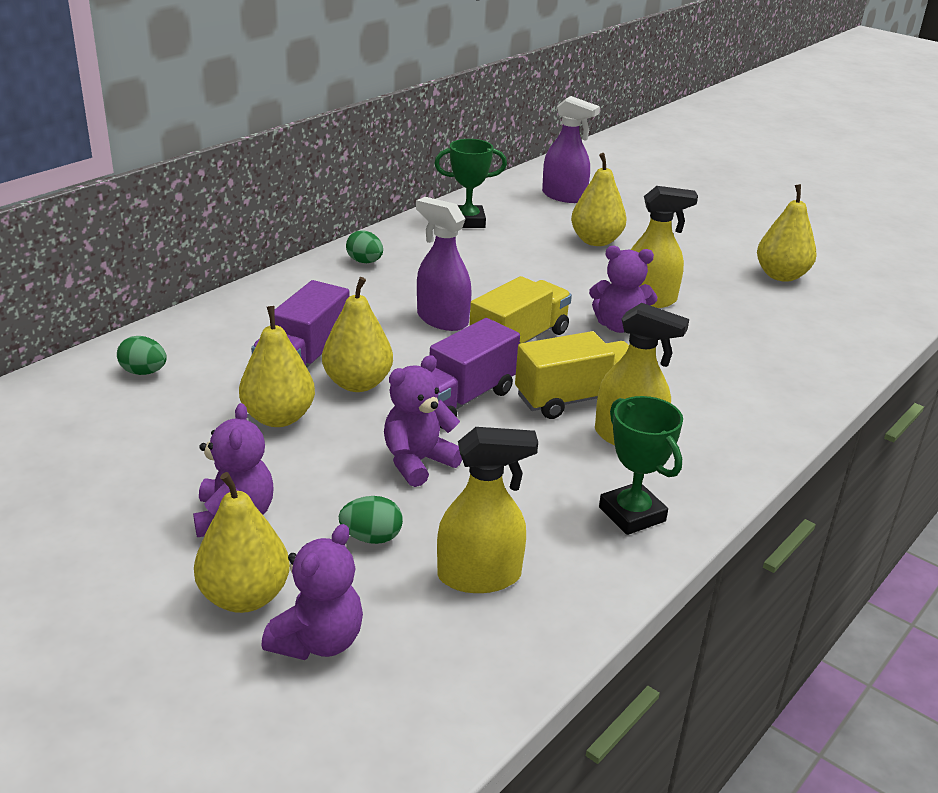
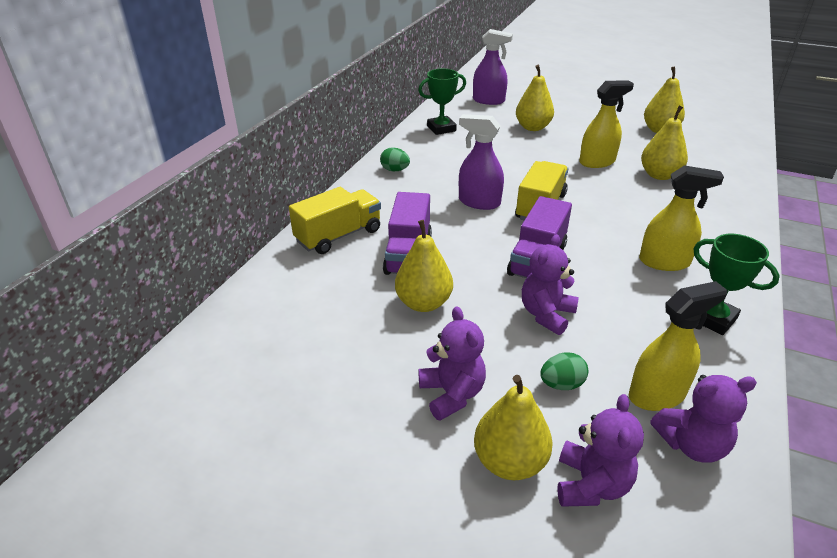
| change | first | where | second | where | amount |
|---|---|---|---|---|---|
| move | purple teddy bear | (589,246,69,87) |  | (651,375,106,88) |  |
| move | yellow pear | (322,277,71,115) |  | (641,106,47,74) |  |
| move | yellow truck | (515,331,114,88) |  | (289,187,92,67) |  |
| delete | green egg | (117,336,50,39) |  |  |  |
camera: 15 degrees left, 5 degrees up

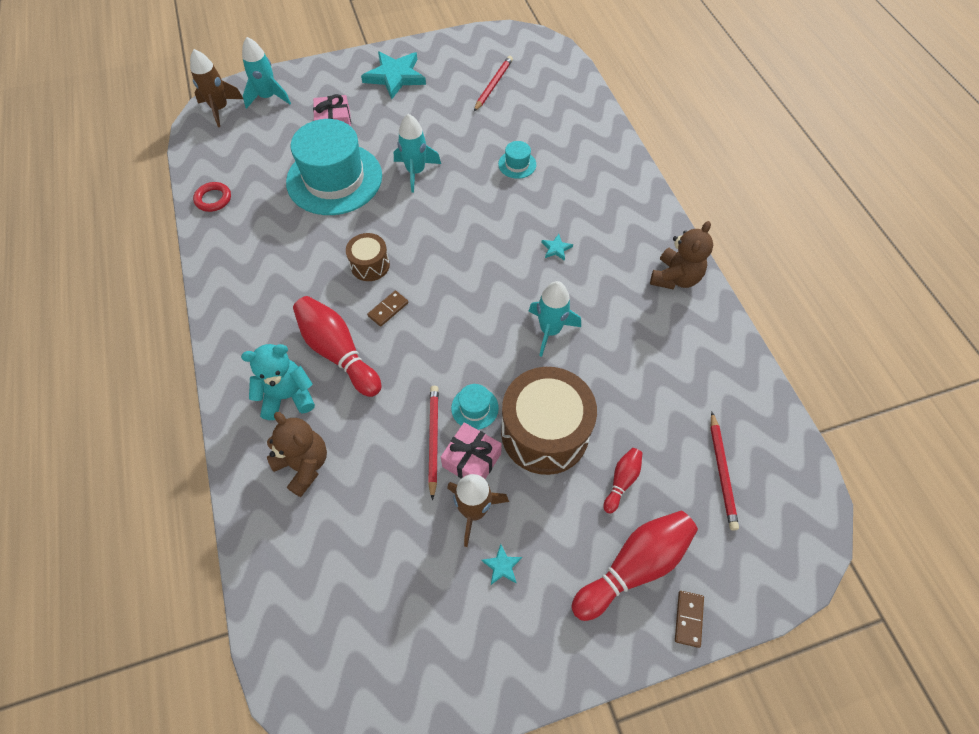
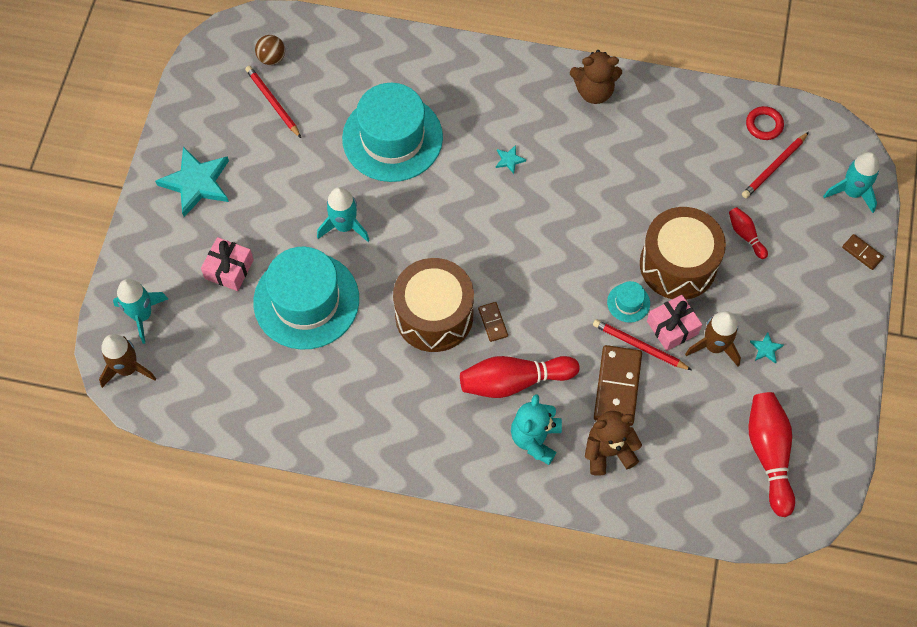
| change | first | where | second | where | amount |
|---|---|---|---|---|---|
| resize | turquoise hat | (498,141,38,38) |  | (342,83,101,99) | x2.46 |
| move | red ring | (193,182,38,30) |  | (746,106,38,34) |  |
| rotate | brown teddy bear | (650,221,63,68) |  | (570,50,52,54) | 120 degrees clockwise |
| resize | brown drum | (346,233,44,48) |  | (393,258,81,94) | x1.95 |
| move | turquoise rocket | (529,281,52,76) |  | (823,152,56,61) |  |
| rotate | red pencil | (710,412,29,118) |  | (742,132,67,66) | 105 degrees clockwise |
| move | red bowling pin | (571,511,127,110) |  | (749,392,46,125) |  |
| insert |  |  | brown ball | (255,35,30,30) |  |
| insert |  |  | brown domino | (594,345,48,81) |  |
camera: 60 degrees left, 5 degrees up

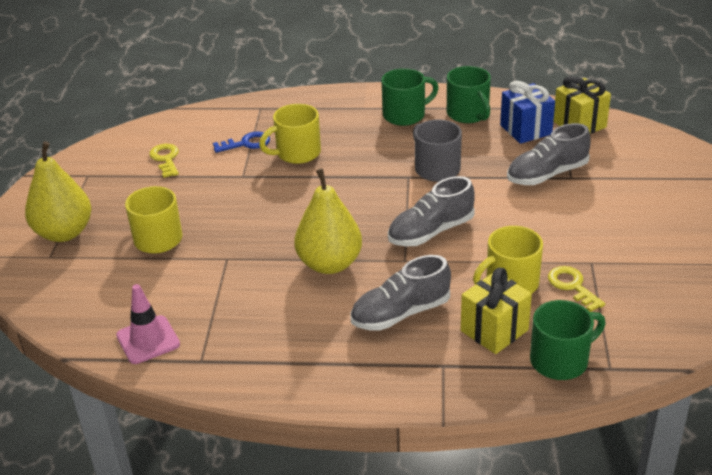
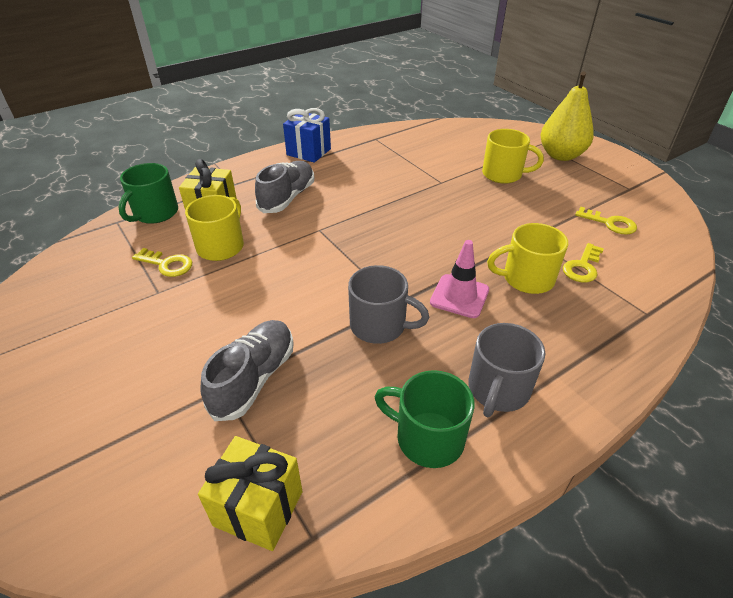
| change | first | where | second | where | amount |
|---|---|---|---|---|---|
| recolor | green mug | (381,68,58,58) | grey mug | (468,323,77,94) |  |
| move | blue gift | (500,81,55,63) |  | (283,108,48,55) |  |
| rotate | yellow mug | (259,104,62,60) |  | (487,223,81,71) | 120 degrees counterclockwise |
| recolor | blue key | (213,131,57,22) | yellow key | (563,243,41,40) |  |
| delete | yellow pear | (294,168,68,106) |  |  |  |
| delete | grey shoe | (388,176,87,71) |  |  |  |
| move | pink traffic cone | (116,284,64,80) |  | (430,240,59,78) |  |
camera: 140 degrees right, 5 degrees up

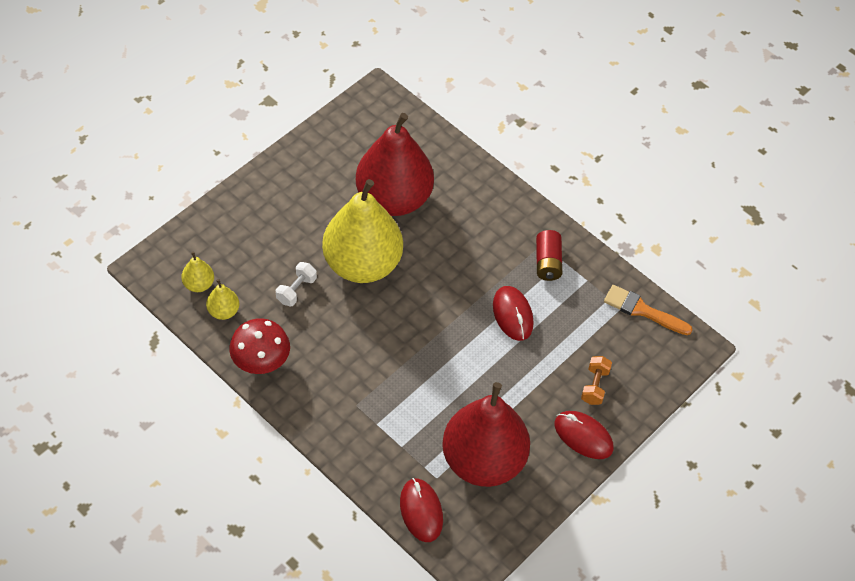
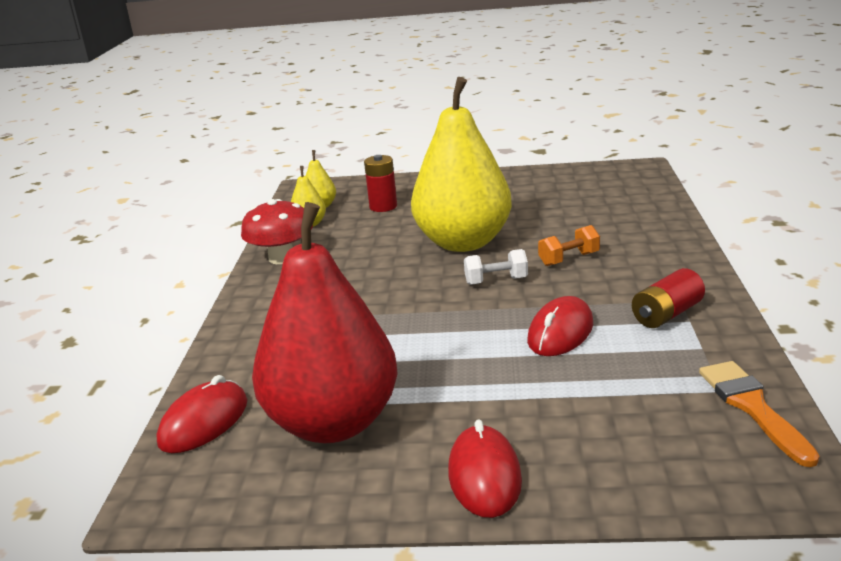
| change | first | where | second | where | amount |
|---|---|---|---|---|---|
| delete | red pear | (356,113,78,103) |  |  |  |
| move | white dumbbell | (276,262,41,44) |  | (464,249,64,36) |  |
| move | orange dumbbell | (581,356,31,49) |  | (538,225,62,41) |  |
| insert |  |  | red battery | (364,155,33,57) |  |
camera: 55 degrees right, 30 degrees down

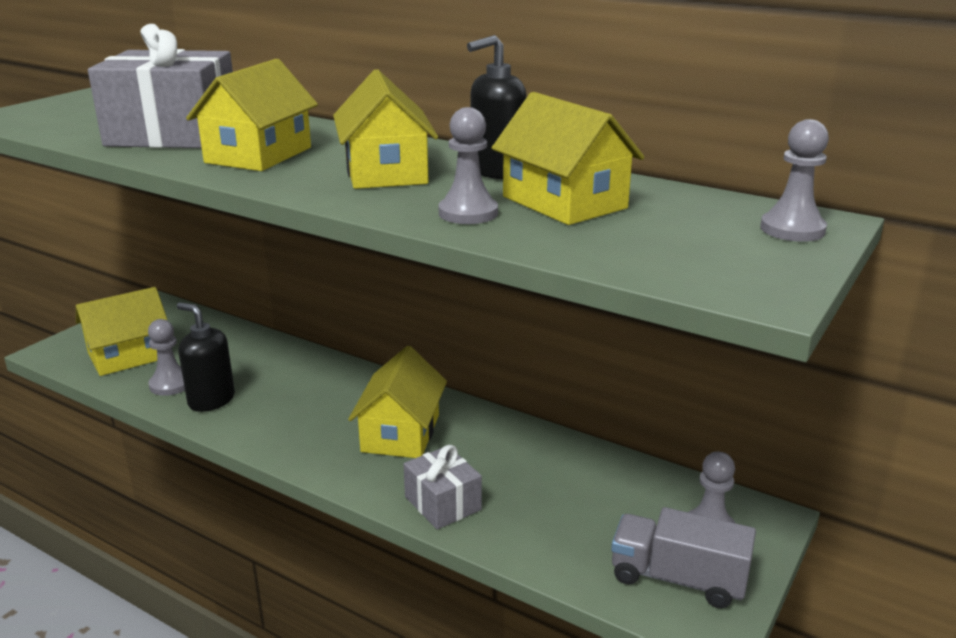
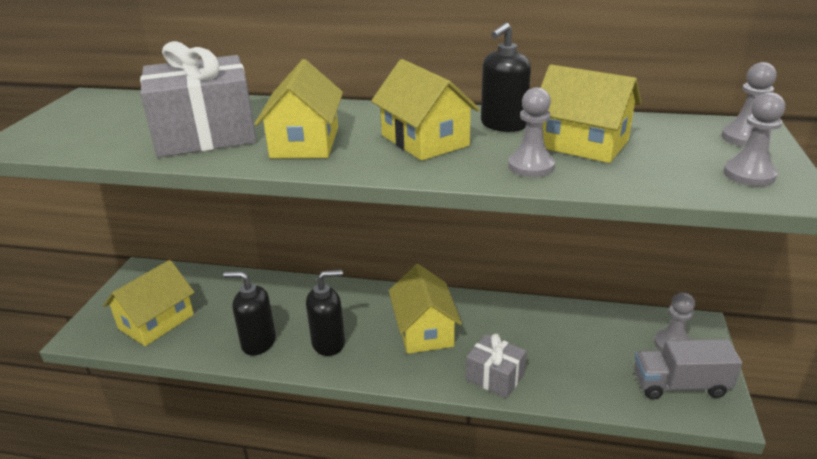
| change | first | where | second | where | amount |
|---|---|---|---|---|---|
| move | grey pawn | (148,319,37,77) |  | (723,92,62,94) |  |
| insert |  |  | black soap dispenser | (306,270,39,86) |  |
camera: 20 degrees left, 5 degrees up

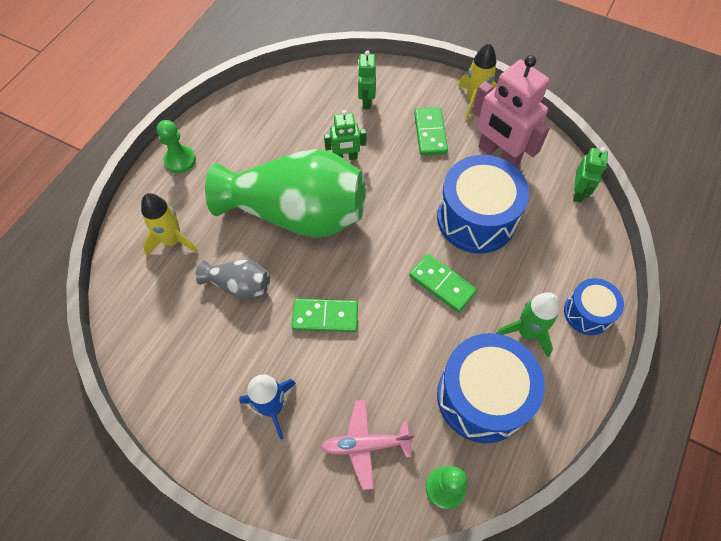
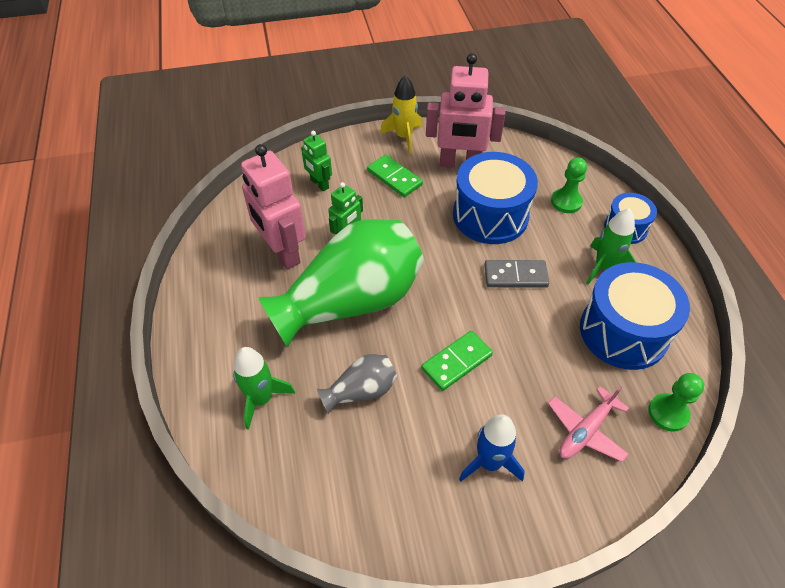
| change | first | where | second | where | amount |
|---|---|---|---|---|---|
| move | green pawn | (157,120,39,53) |  | (551,157,36,56) |  |
| delete | green robot | (573,147,35,56) |  |  |  |
| recolor | yellow rocket | (141,193,57,63) | green rocket | (233,347,62,83) |  |
| recolor | green domino | (409,254,68,59) | grey domino | (484,260,65,28) |  |
| insert |  |  | pink robot | (241,144,65,126) |  |
camera: 40 degrees left, 10 degrees down

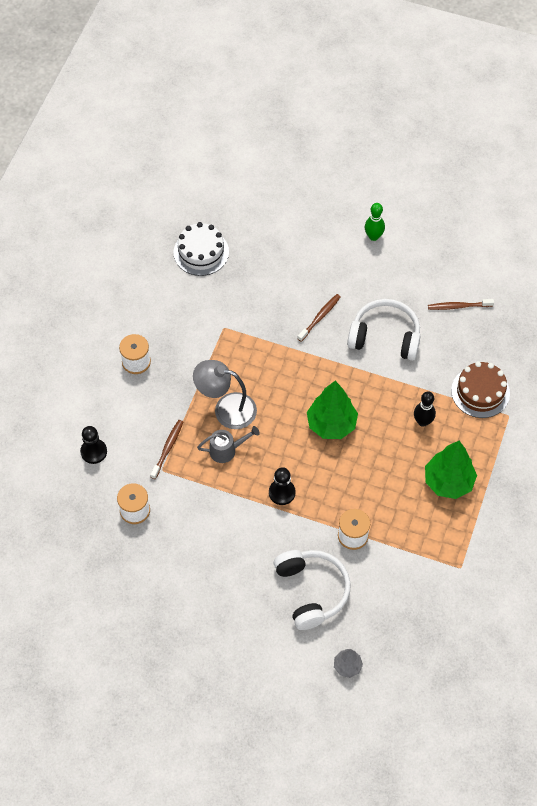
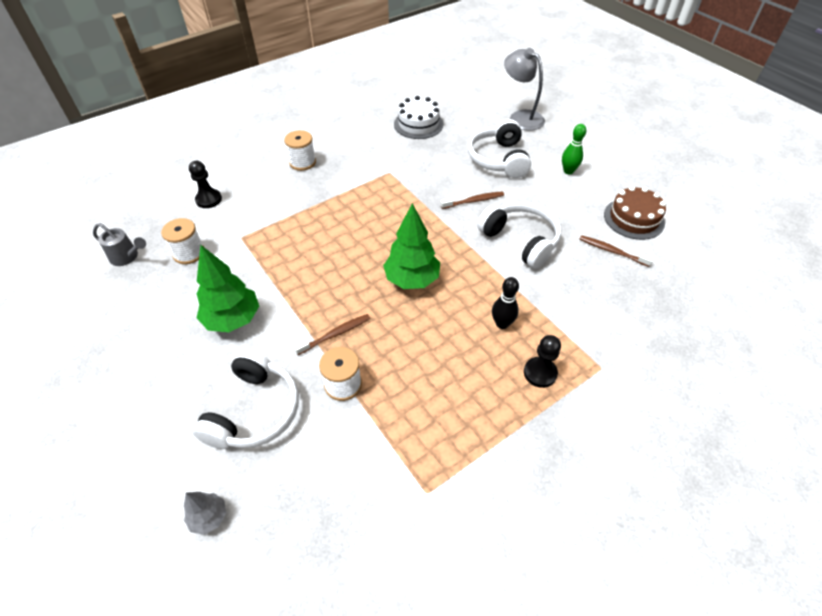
| change | first | where | second | where | amount |
|---|---|---|---|---|---|
| move | grey lamp | (193,360,64,69) |  | (504,48,41,83) |  |
| move | brown cake | (451,361,59,57) |  | (604,186,62,54) |  |
| move | brown toothbrush | (150,420,33,59) |  | (294,314,76,41) |  |
| move | grey watering can | (197,426,63,37) |  | (93,223,53,43) |  |
| move | green tree | (425,441,52,58) |  | (197,245,62,87) |  |
| move | black pawn | (269,467,27,38) |  | (524,335,37,53) |  |
| insert |  |  | white headphones | (468,119,63,59) |  |
camera: 35 degrees right, 10 degrees down

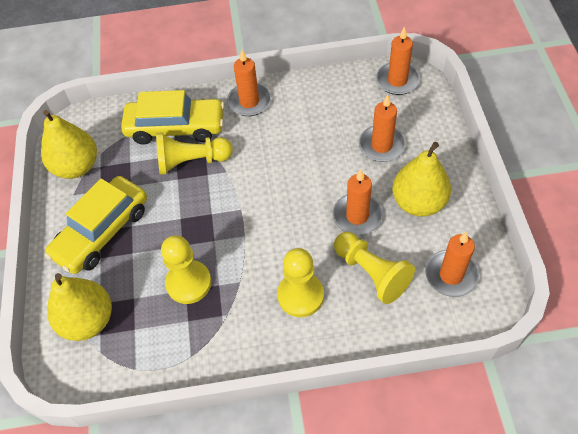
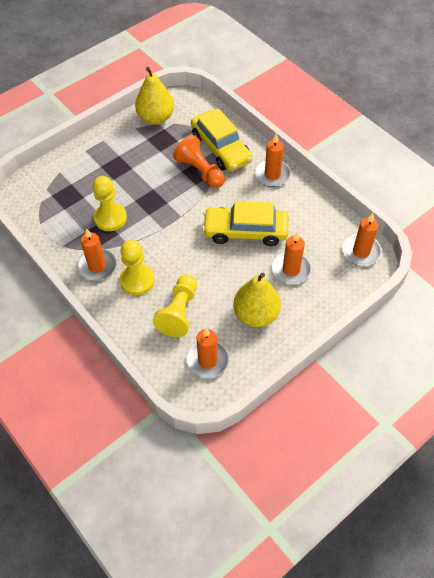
| change | first | where | second | where | amount |
|---|---|---|---|---|---|
| recolor | yellow pawn | (156,132,77,43) | orange pawn | (173,135,52,53) |  |
| move | orange candle | (332,169,51,66) |  | (77,228,39,53) |  |
| move | yellow car | (44,176,103,98) |  | (202,201,87,45) |  |
| delete | yellow pear | (47,273,65,68) |  |  |  |
camera: 55 degrees right, 0 degrees up

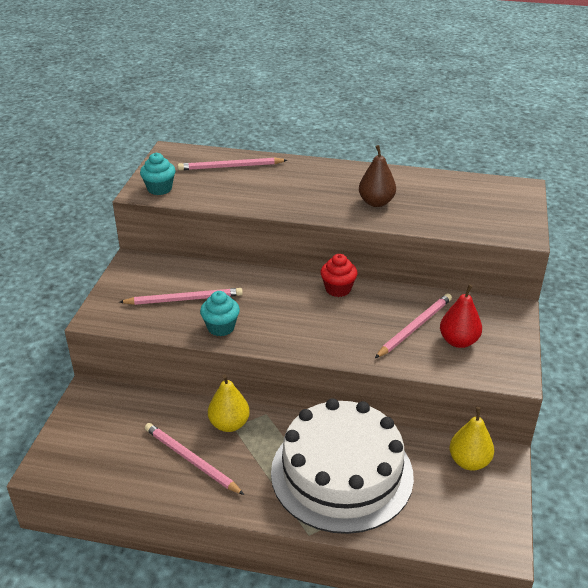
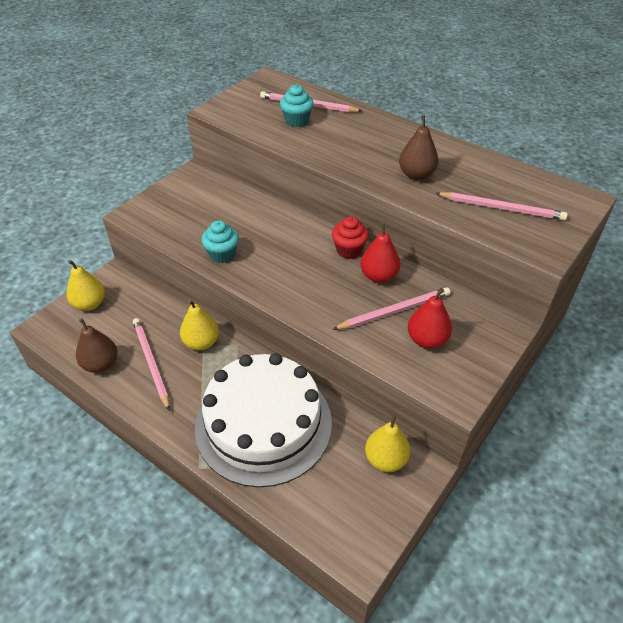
| change | first | where | second | where | amount |
|---|---|---|---|---|---|
| move | turquoise cupcake | (140,153,36,42) |  | (280,84,34,43) |  |
| move | pink pencil | (119,288,124,17) |  | (435,192,133,29) |  |
| insert |  |  | red pear | (360,223,41,60) |  |
| insert |  |  | yellow pear | (66,260,39,51) |  |
| insert |  |  | brown pear | (76,318,41,55) |  |
camera: 25 degrees right, 10 degrees up

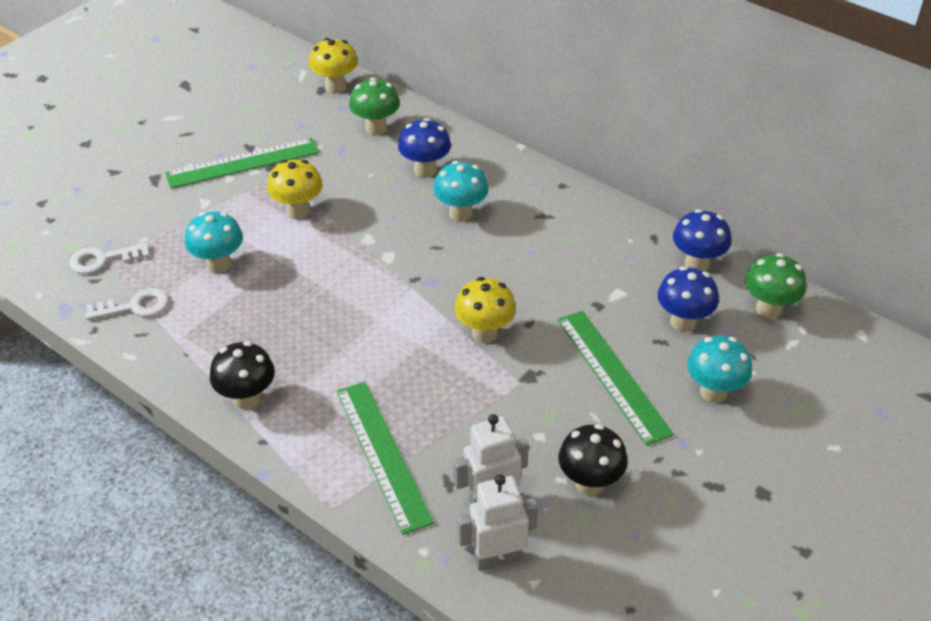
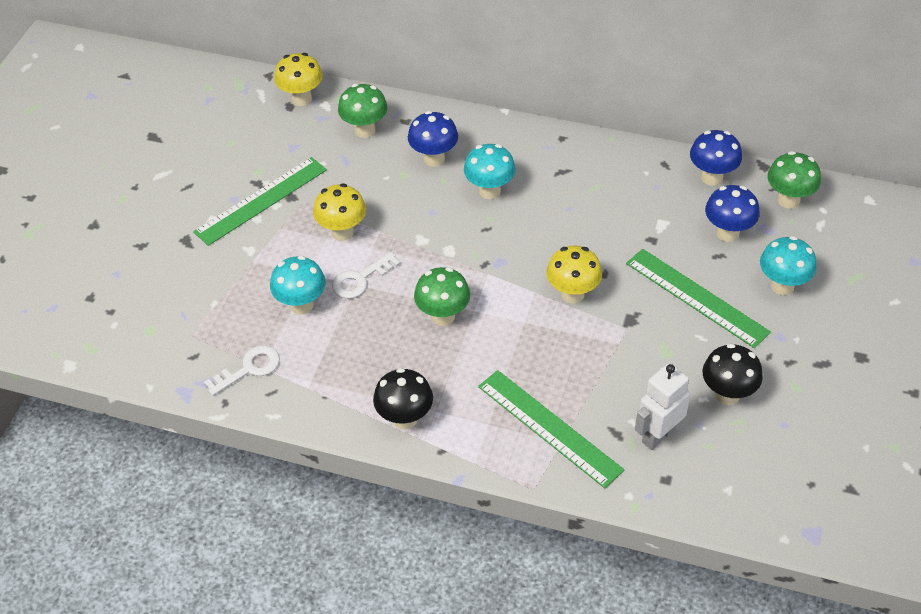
| change | first | where | second | where | amount |
|---|---|---|---|---|---|
| move | white key | (69,243,81,31) |  | (332,252,69,46) |  |
| delete | white robot | (458,474,80,97) |  |  |  |
| insert |  |  | green mushroom | (414,267,56,59) |  |
camera: 20 degrees left, 5 degrees up

